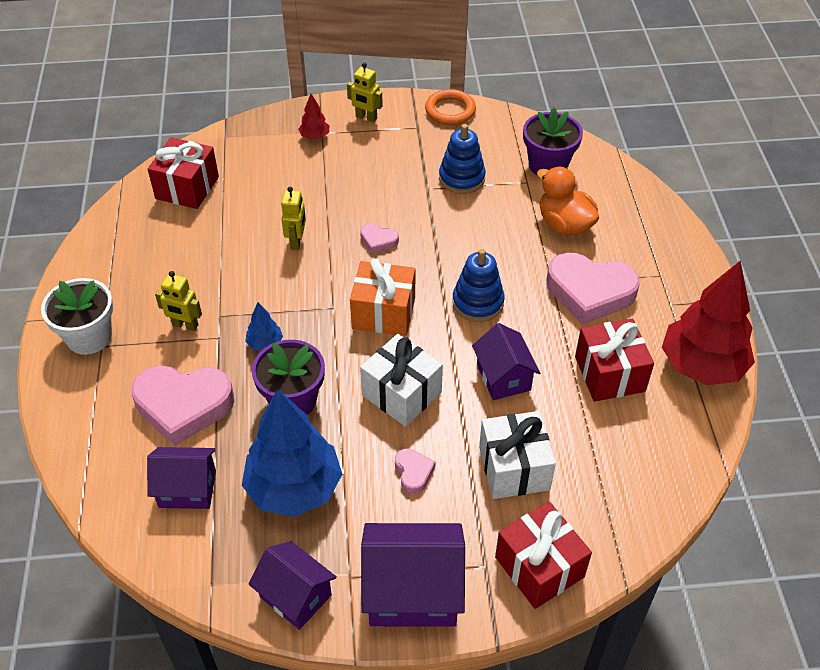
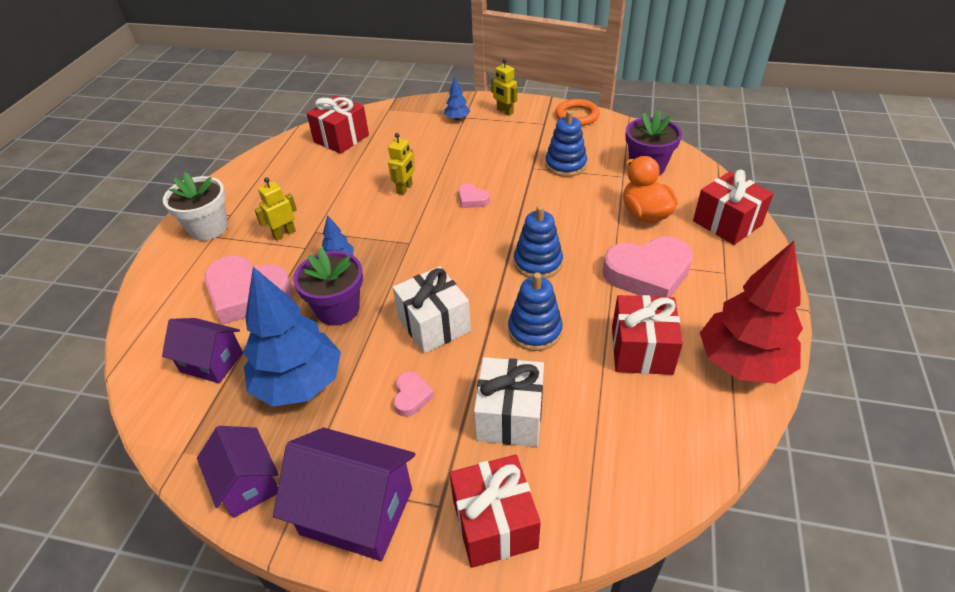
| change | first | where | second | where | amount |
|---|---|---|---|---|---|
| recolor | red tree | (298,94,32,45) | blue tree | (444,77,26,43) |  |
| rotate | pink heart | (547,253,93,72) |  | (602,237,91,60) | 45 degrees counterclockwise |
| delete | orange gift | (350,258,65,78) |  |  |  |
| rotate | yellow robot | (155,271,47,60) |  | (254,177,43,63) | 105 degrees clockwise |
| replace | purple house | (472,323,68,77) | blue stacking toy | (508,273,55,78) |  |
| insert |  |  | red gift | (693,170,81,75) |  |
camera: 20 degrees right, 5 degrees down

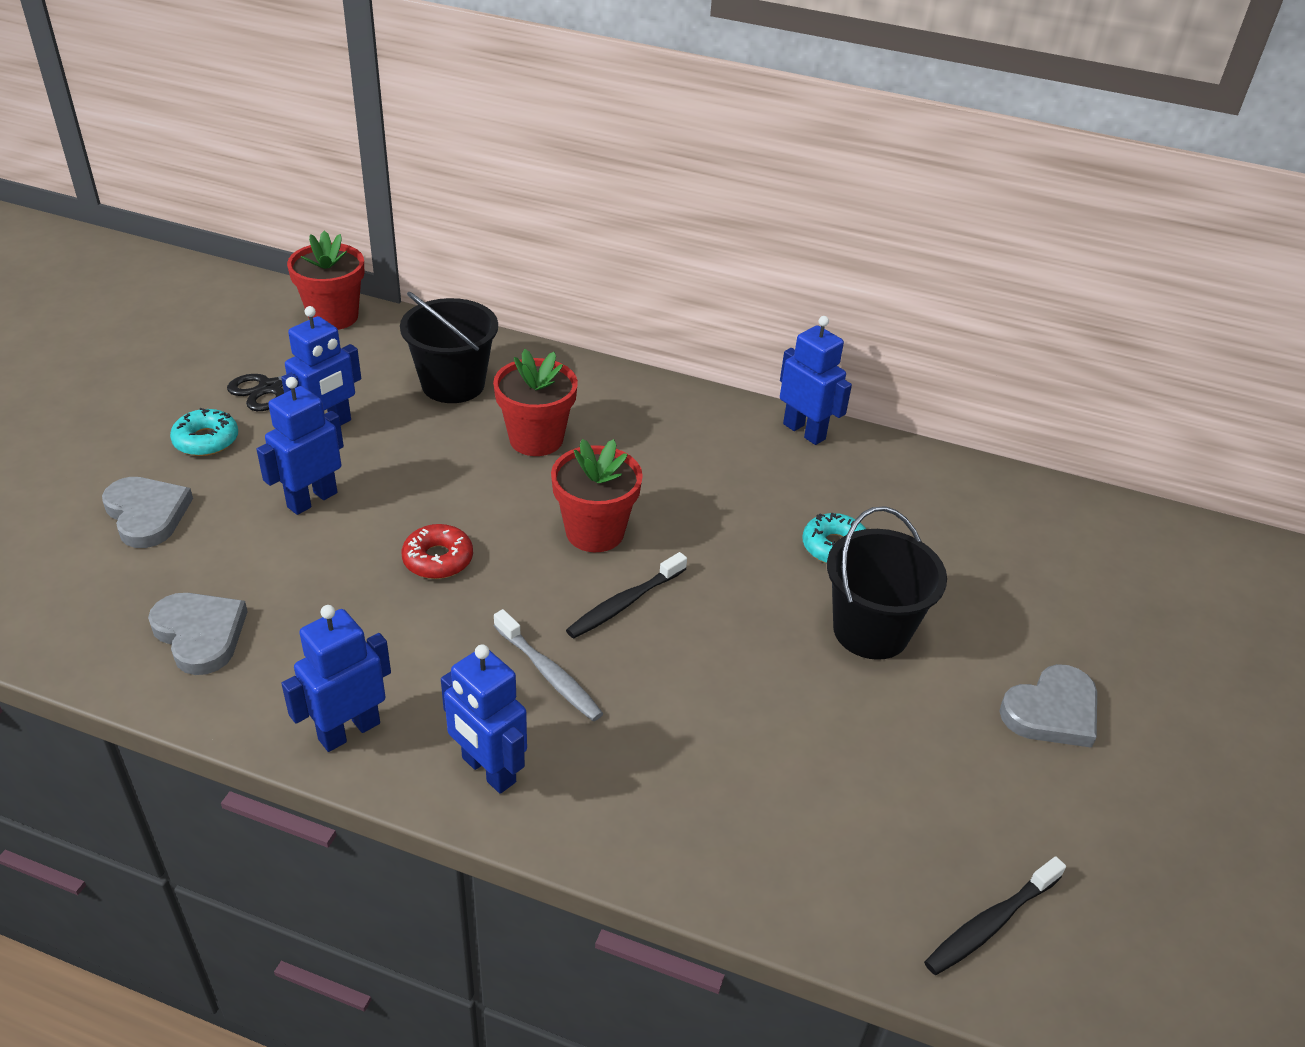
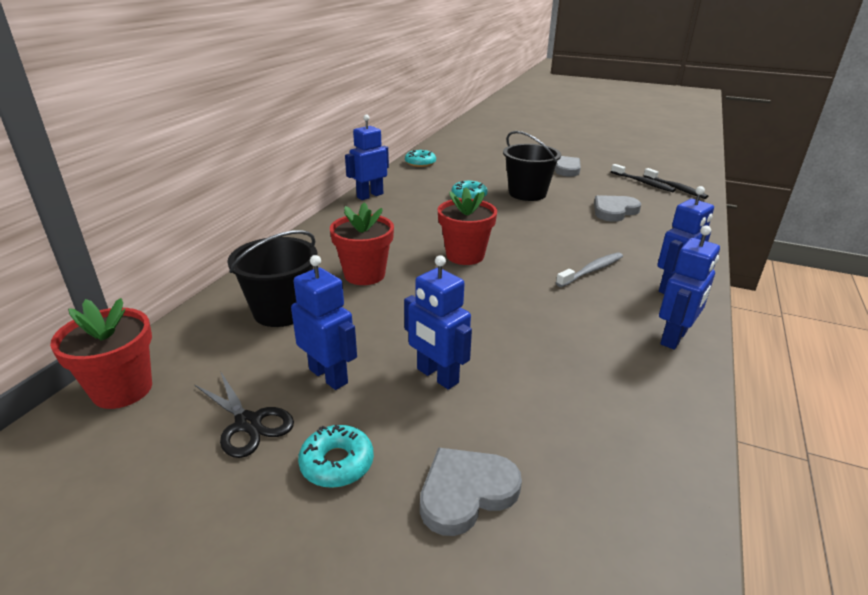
| change | first | where | second | where | amount |
|---|---|---|---|---|---|
| delete | red donut | (402,524,71,55) |  |  |  |
| move | black toothbrush | (566,552,121,87) |  | (611,164,65,28) |  |
| move | grey heart | (148,593,100,82) |  | (594,195,47,27) |  |
| rotate | blue robot | (281,605,110,147) |  | (659,225,61,125) | 105 degrees counterclockwise |
| insert |  |  | turquoise donut | (405,150,31,17) |  |
camera: 85 degrees left, 10 degrees down

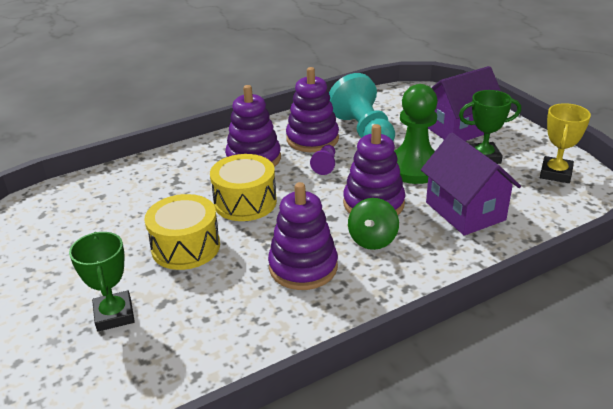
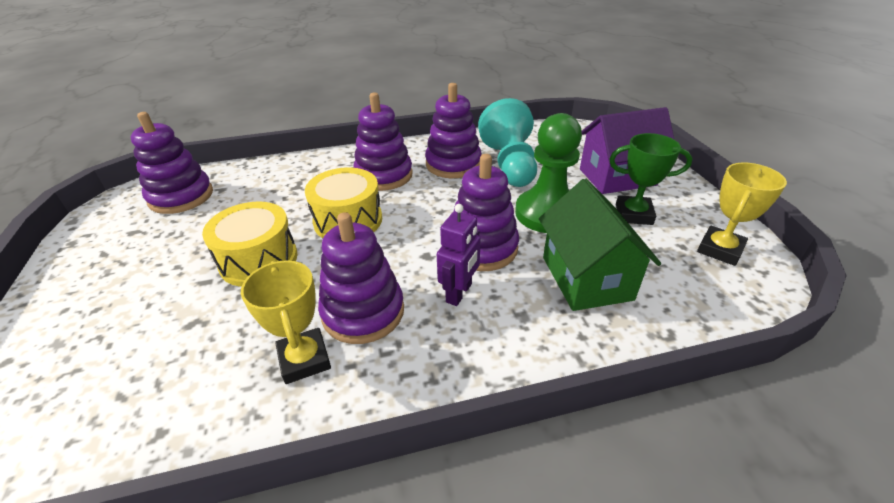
| change | first | where | second | where | amount |
|---|---|---|---|---|---|
| recolor | purple house | (421,133,100,103) | green house | (539,179,122,132) |  |
| delete | purple pawn | (310,145,25,30) |  |  |  |
| replace | green spinning top | (348,198,51,52) | purple robot | (437,204,44,102) |  |
| delete | green trophy | (69,232,66,100) |  |  |  |
| insert |  |  | purple stacking toy | (131,112,82,102) |  |
| insert |  |  | yellow trophy | (241,260,90,124) |  |
camera: 15 degrees right, 5 degrees up

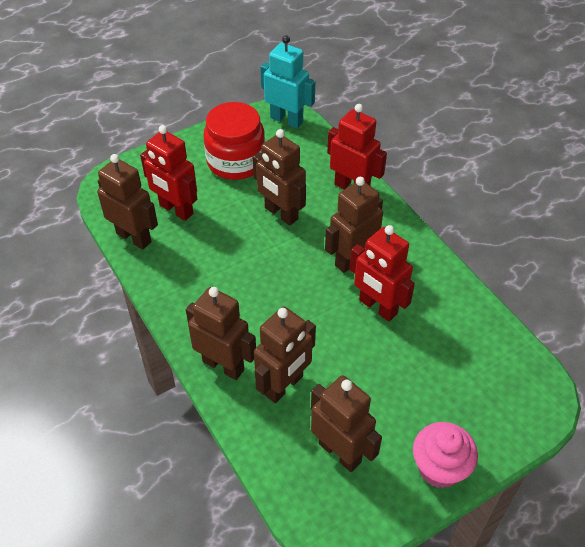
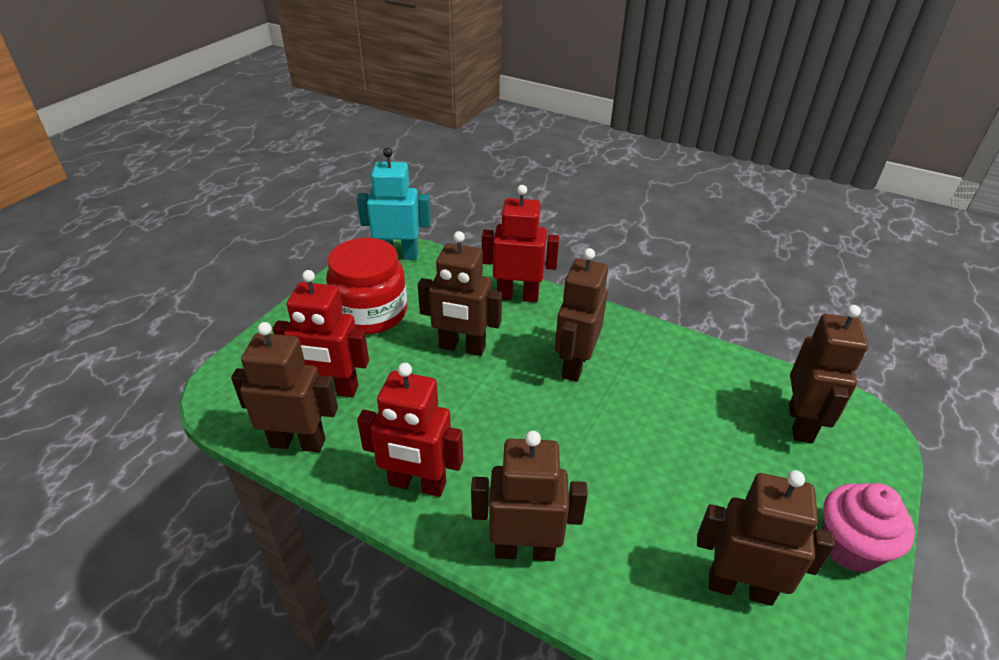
| change | first | where | second | where | amount |
|---|---|---|---|---|---|
| move | red robot | (349,225,66,96) |  | (357,363,106,134) |  |
| move | brown robot | (254,306,62,97) |  | (789,305,79,138) |  |
camera: 30 degrees left, 10 degrees down

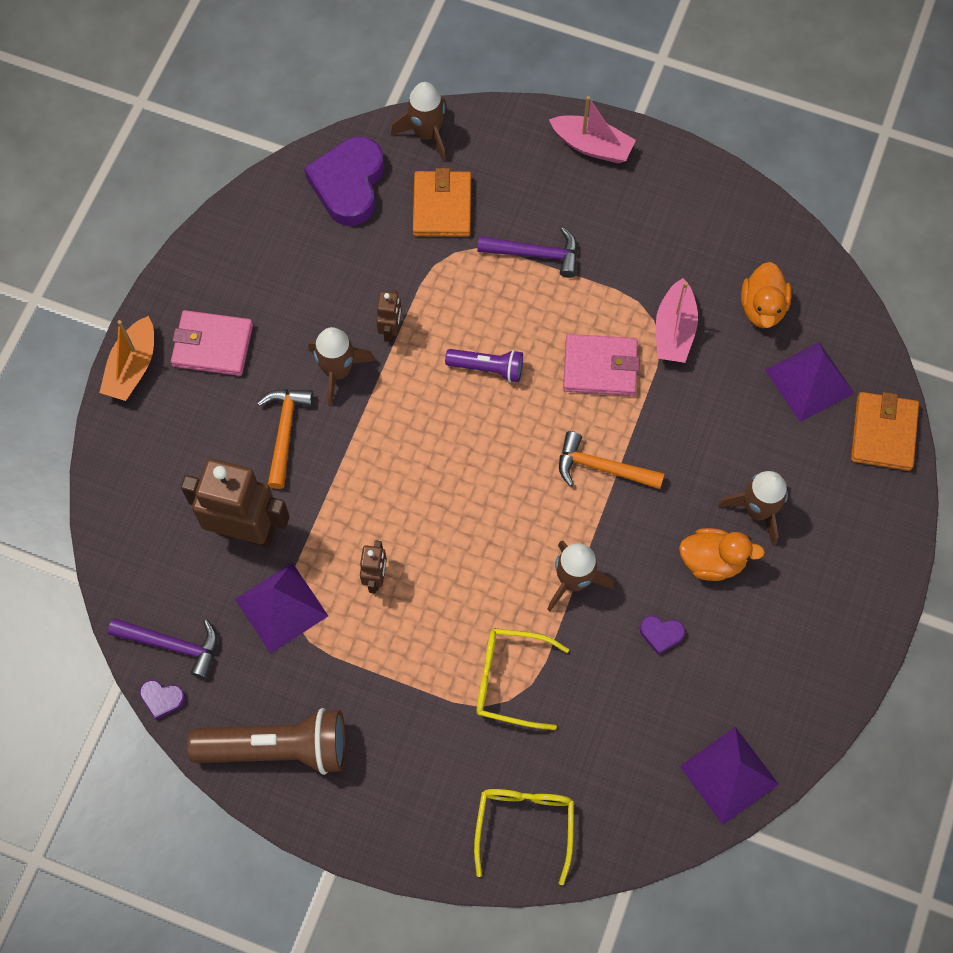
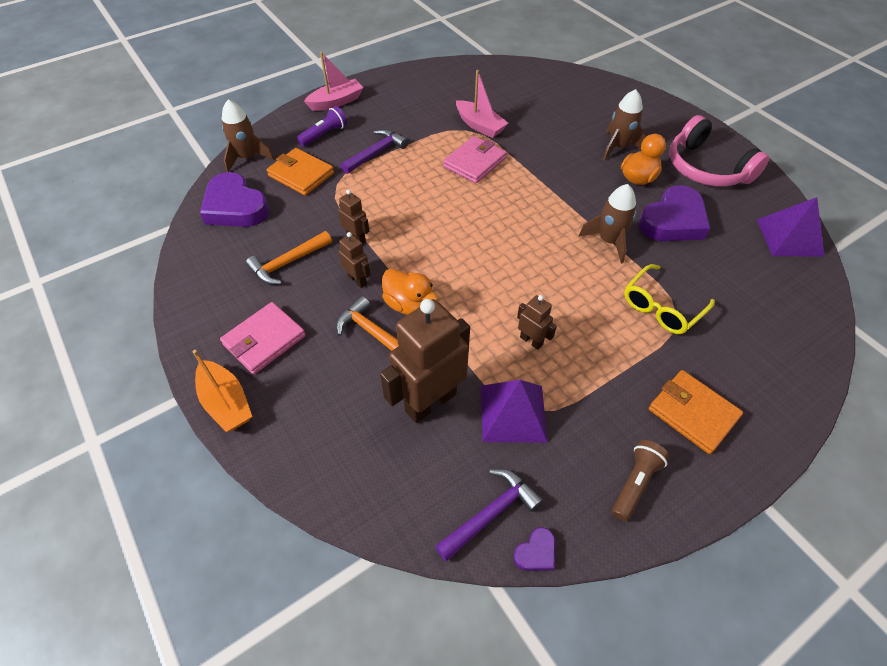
| change | first | where | second | where | amount |
|---|---|---|---|---|---|
| move | orange duck | (741,262,51,66) |  | (382,269,56,46) |  |
| replace | brown rocket | (309,327,66,80) | brown robot | (339,232,31,56) |  |
| delete | purple pyramid | (766,342,88,80) |  |  |  |
| move | purple flashlight | (445,349,78,33) |  | (297,106,50,40) |  |
| move | orange wallet | (851,392,68,79) |  | (649,370,94,84) |  |
| move | orange hammer | (559,431,106,58) |  | (246,231,86,54) |  |
| resize | purple heart | (640,616,45,39) |  | (639,185,71,56) | x2.30 |
| resize | brown flashlight | (187,708,159,67) |  | (612,440,58,82) | x0.55 |
| delete | yellow glasses | (474,789,100,97) |  |  |  |
| insert |  |  | pink headphones | (670,115,99,71) |  |
camera: 55 degrees left, 15 degrees down

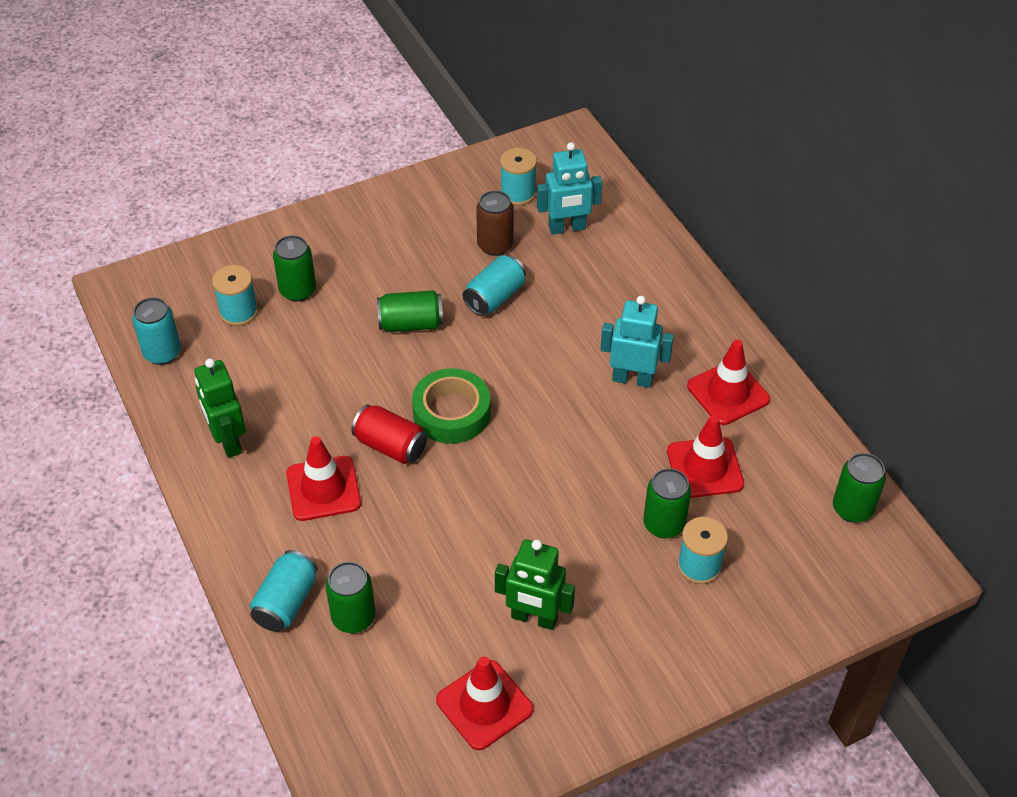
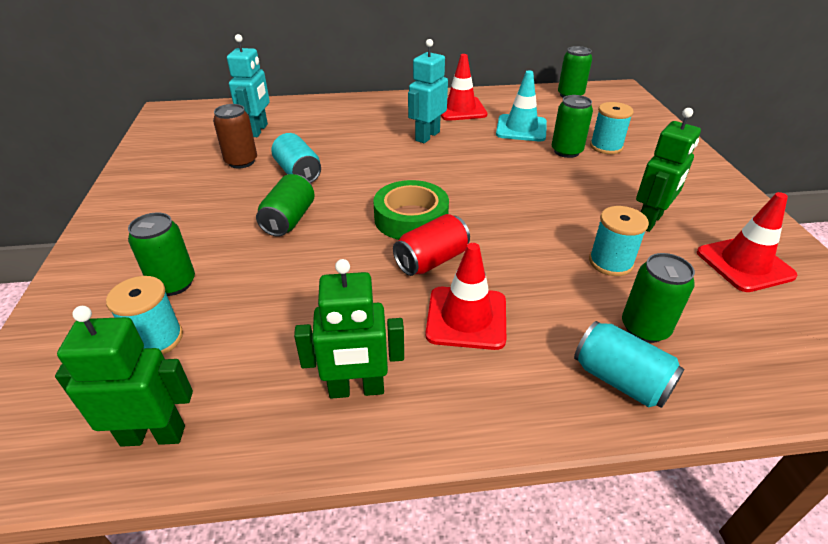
| change | first | where | second | where | amount |
|---|---|---|---|---|---|
| move | turquoise spool | (500,148,37,58) |  | (589,206,60,70) |  |
| replace | turquoise can | (132,297,49,68) | green robot | (55,306,138,141) |  |
| recolor | red traffic cone | (667,415,77,83) | turquoise traffic cone | (496,70,51,71) |  |
camera: 70 degrees left, 10 degrees down

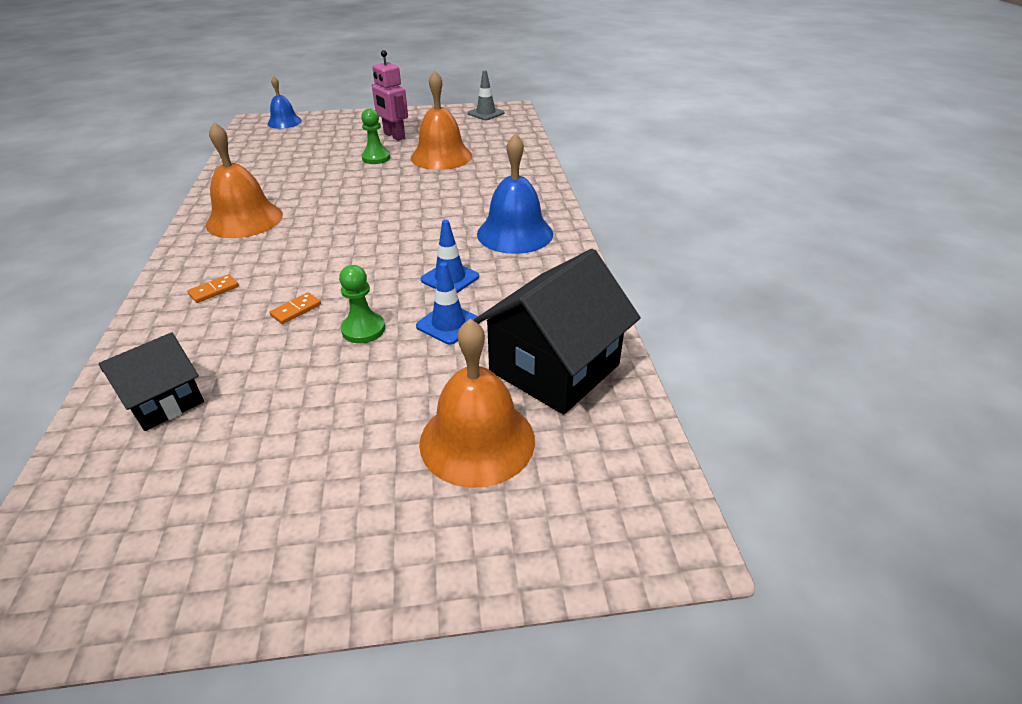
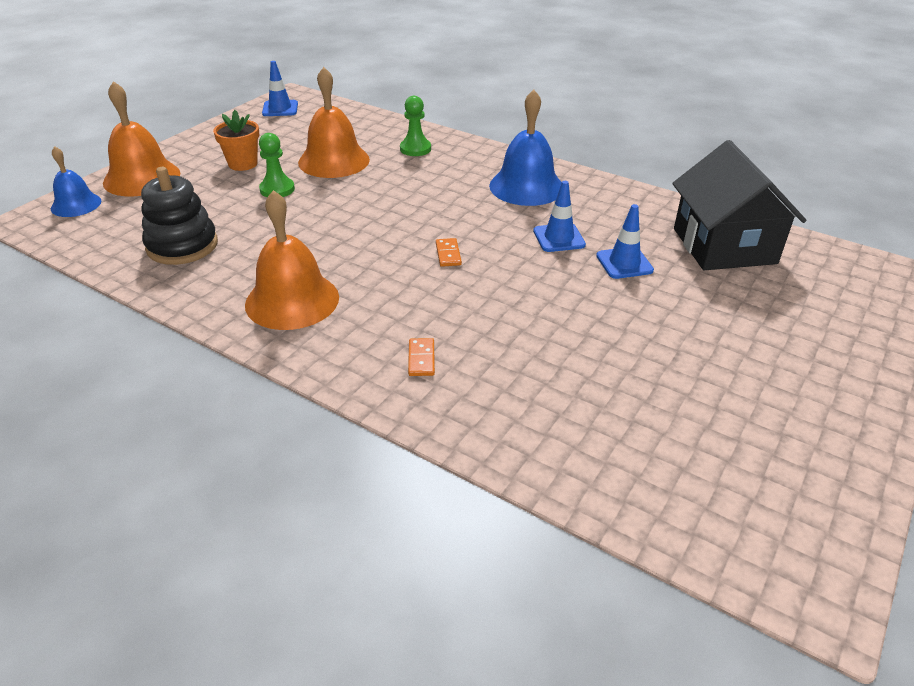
| change | first | where | second | where | amount |
|---|---|---|---|---|---|
| replace | pink robot | (372,50,36,91) | orange flower pot | (213,110,46,61) |  |
| recolor | grey traffic cone | (467,71,38,49) | blue traffic cone | (262,61,36,55) |  |
| move | green pawn | (339,265,46,78) |  | (400,96,31,60) |  |
| move | orange domino | (269,292,52,32) |  | (436,238,26,29) |  |
| move | orange bell | (419,319,116,169) |  | (103,81,77,116) |  |
| delete | black house | (99,332,105,99) |  |  |  |
| insert |  |  | black stacking toy | (141,167,77,98) |  |
camera: 50 degrees left, 0 degrees up

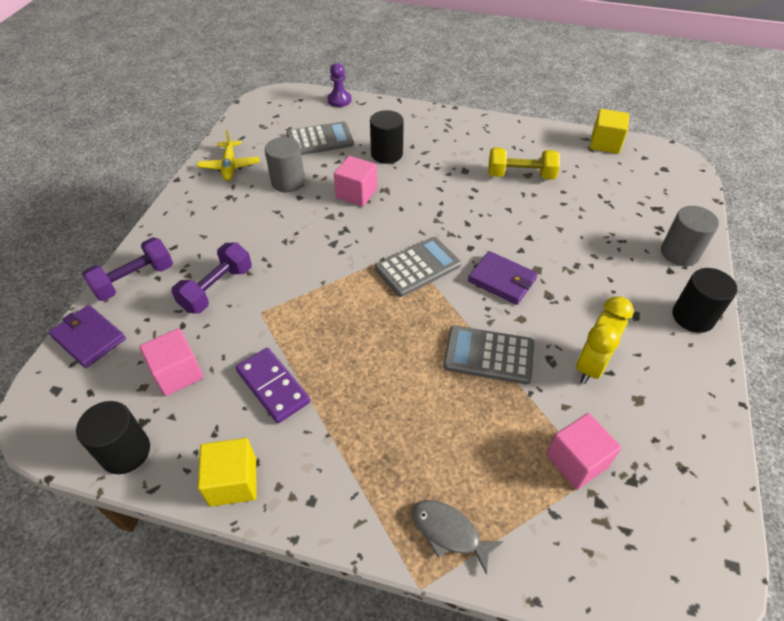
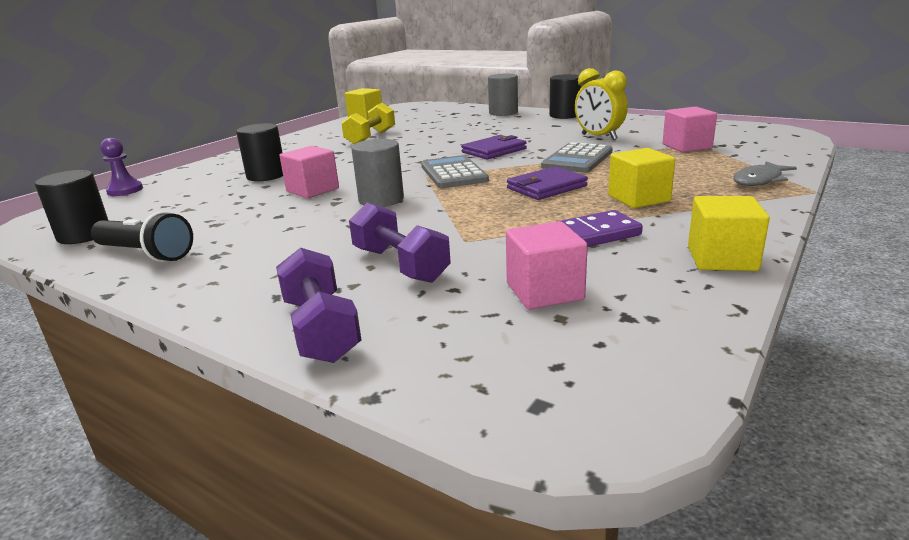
| change | first | where | second | where | amount |
|---|---|---|---|---|---|
| delete | grey calculator | (286,121,68,34) |  |  |  |
| replace | yellow plane | (197,130,63,51) | black flashlight | (91,211,102,51) |  |
| move | grey cylinder | (265,137,40,55) |  | (351,139,53,68) |  |
| move | purple wallet | (49,305,77,63) |  | (507,166,81,34) |  |
| move | black cylinder | (76,401,74,73) |  | (35,170,74,74) |  |
| insert |  |  | yellow cube | (608,148,67,60) |  |
camera: 70 degrees left, 25 degrees down

